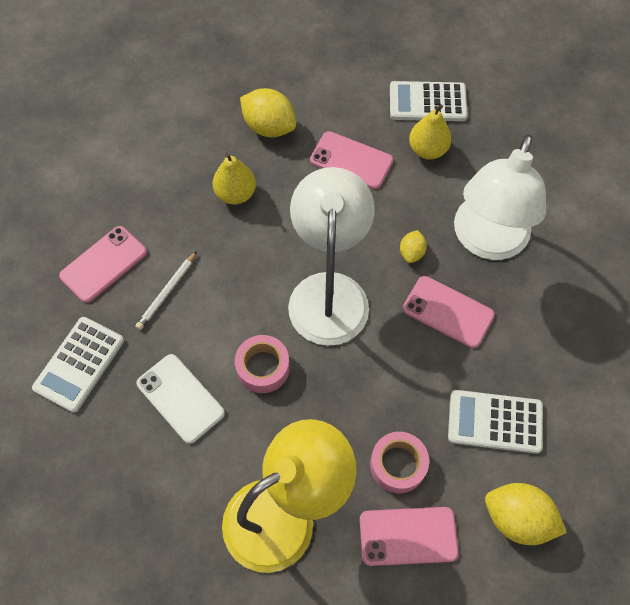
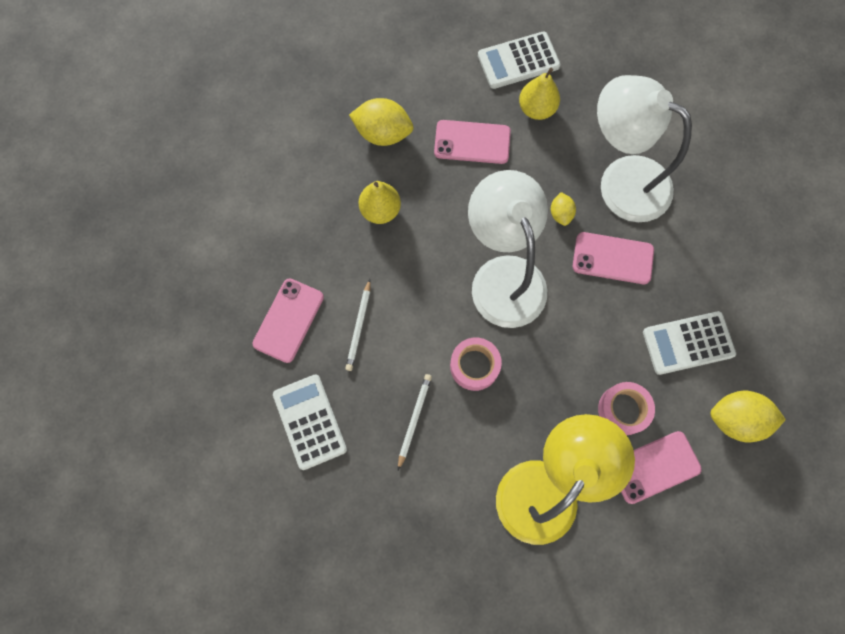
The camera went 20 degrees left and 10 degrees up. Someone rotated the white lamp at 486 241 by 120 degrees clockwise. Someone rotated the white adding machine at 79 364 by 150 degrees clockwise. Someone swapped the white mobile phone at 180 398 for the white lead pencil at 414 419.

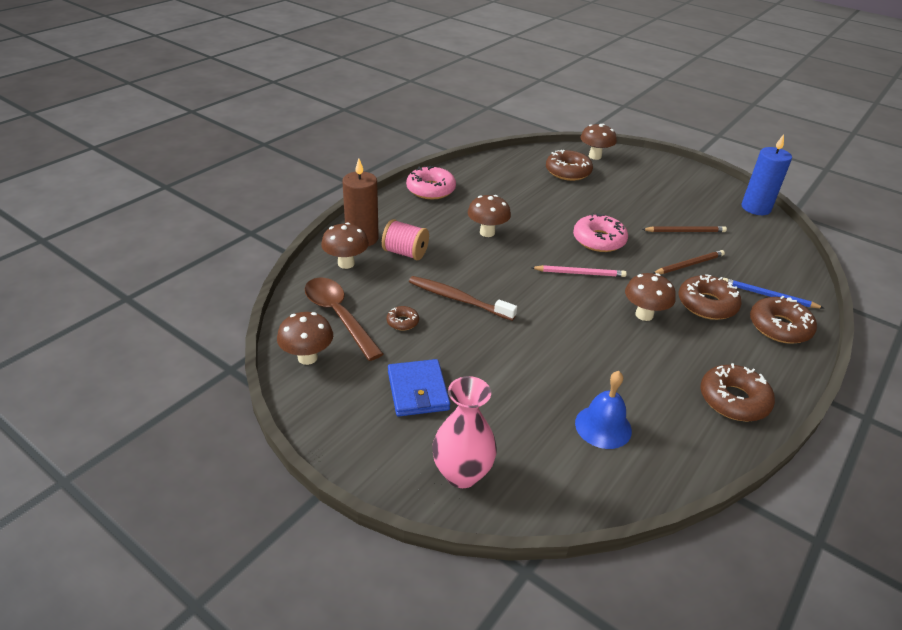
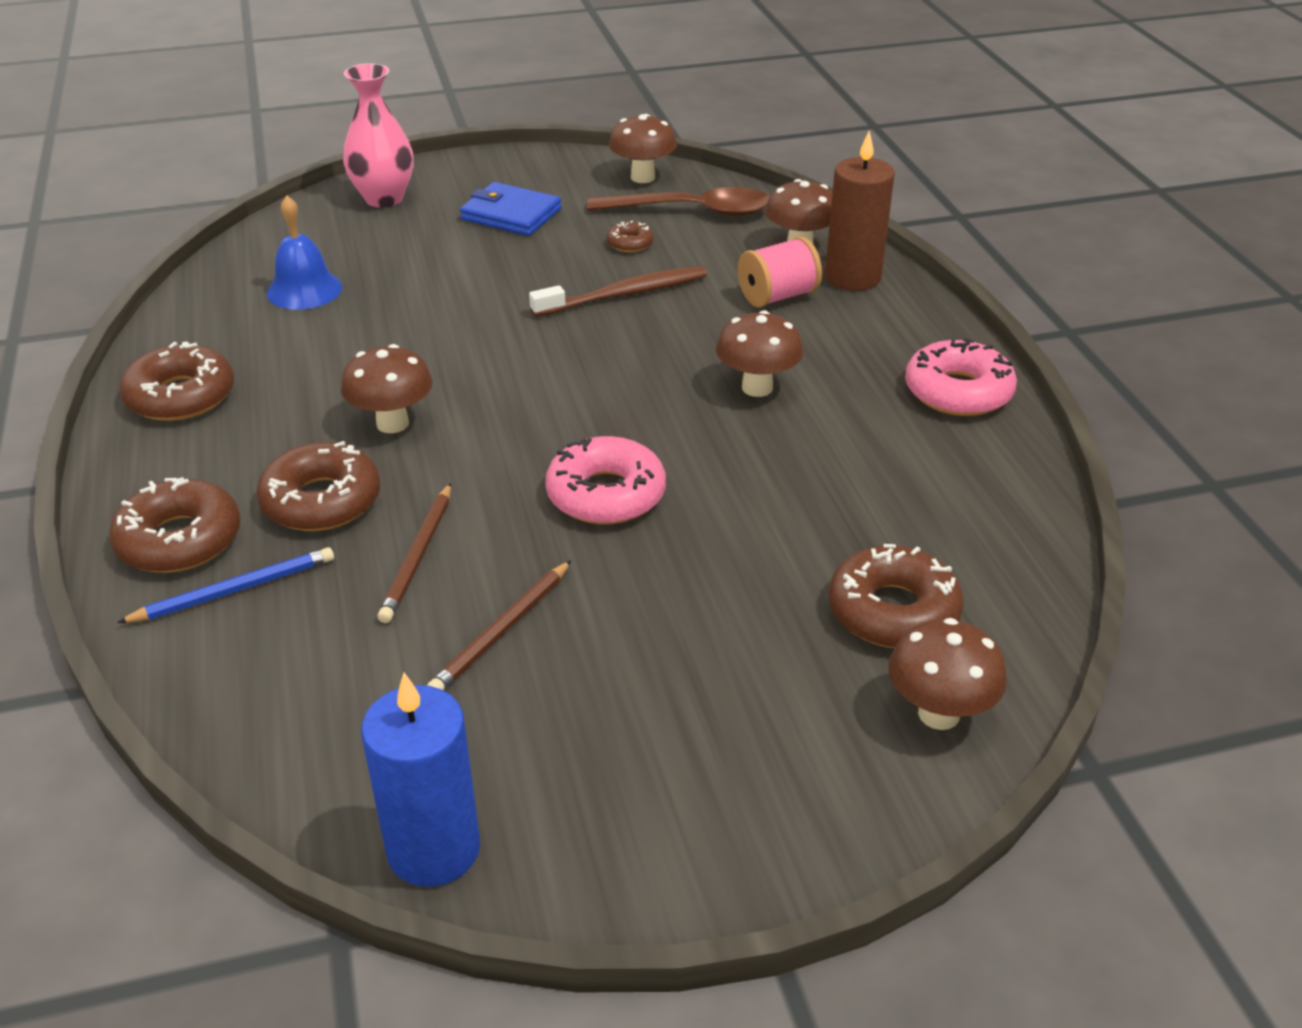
The camera went 130 degrees right and 0 degrees up. Someone took away the rose-pink lead pencil at 580 273.

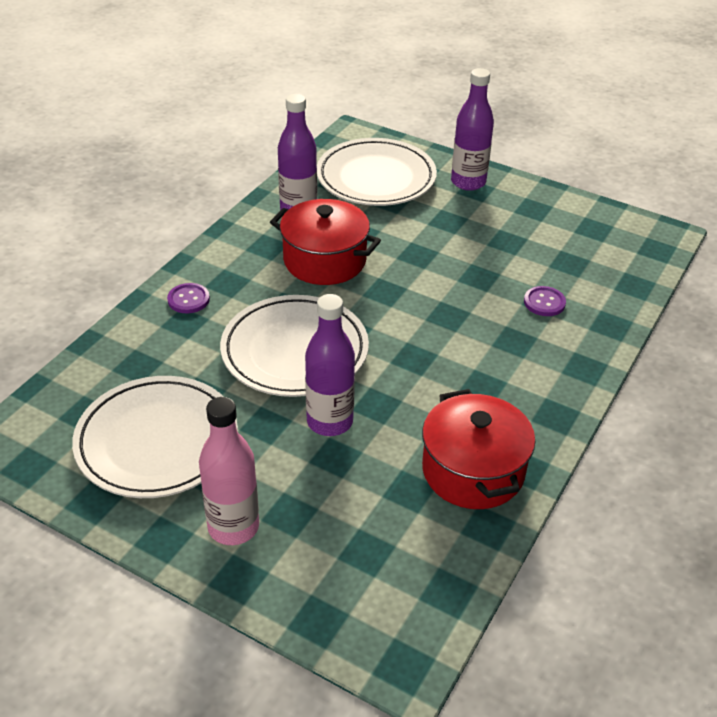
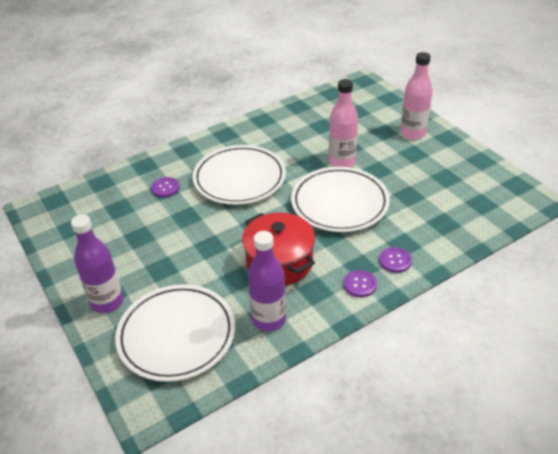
The camera went 150 degrees left and 0 degrees up. Someone repainted the purple bottle at 330 422, which became the rose-pink bottle at 342 162. Someone carried the white dinner plate from 157 442 to 239 179. Someone took away the crimson stockpot at 473 471. Someone put down the purple button at 360 284.

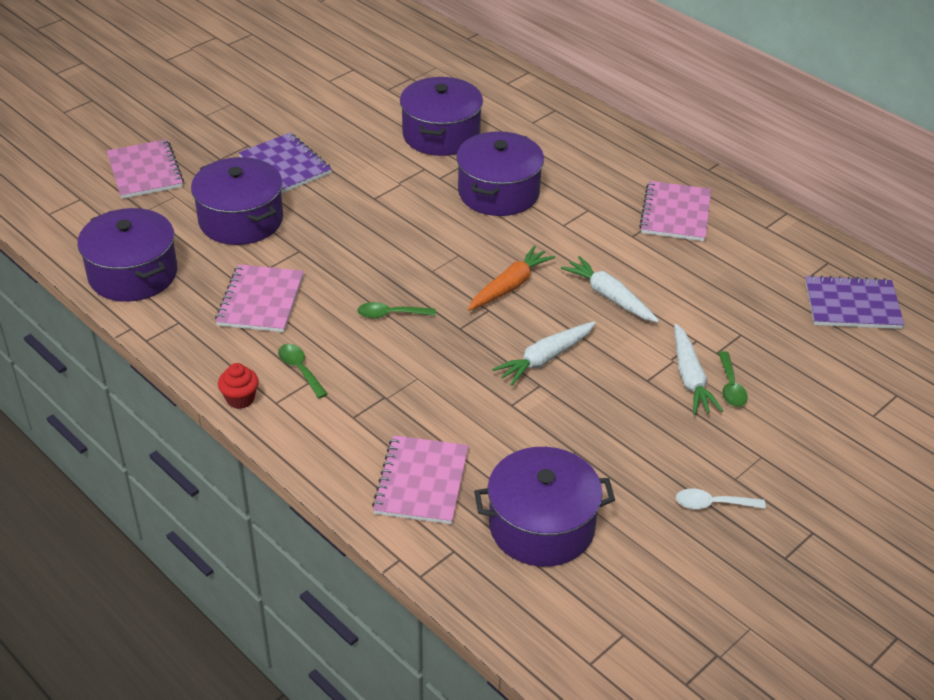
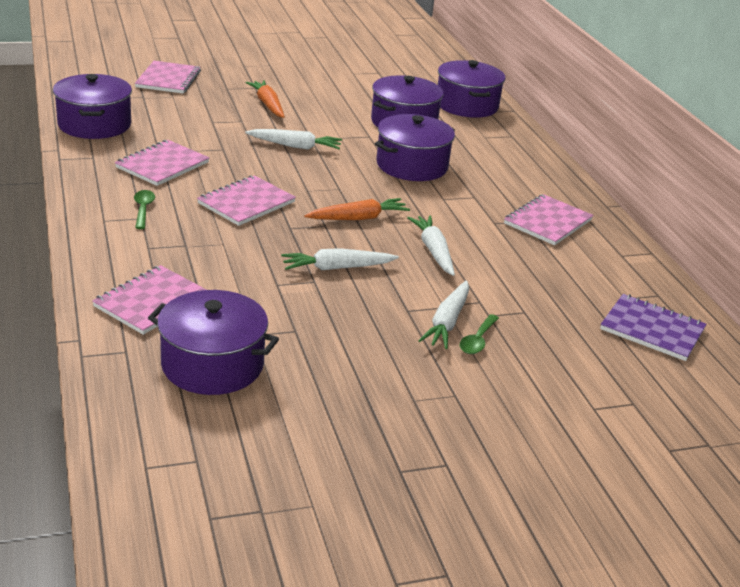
The camera went 25 degrees right and 10 degrees down. Someone swapped the purple exercise book at 285 165 for the orange root vegetable at 268 104. Someone carried the purple stockpot from 241 220 to 466 105. Someone swapped the leaf-green spoon at 390 314 for the rose-pink exercise book at 246 203. Someone took away the crimson fairy cake at 240 399. Someone took away the white spoon at 712 504. Someone put down the white root vegetable at 295 146.

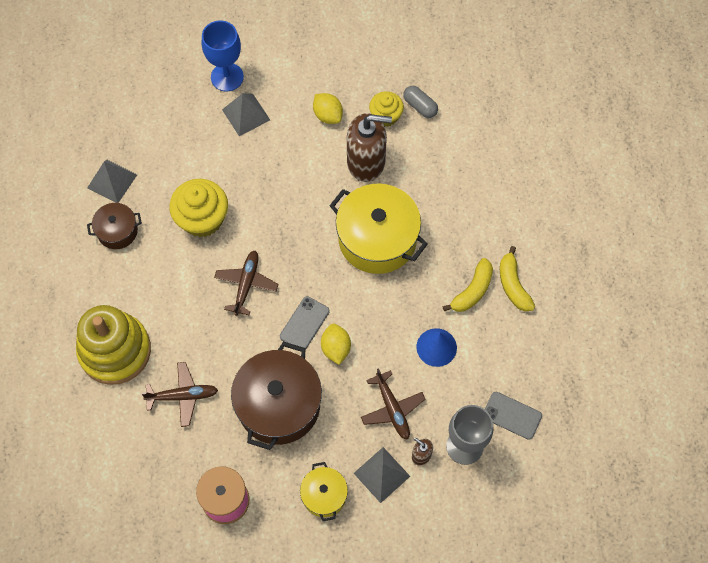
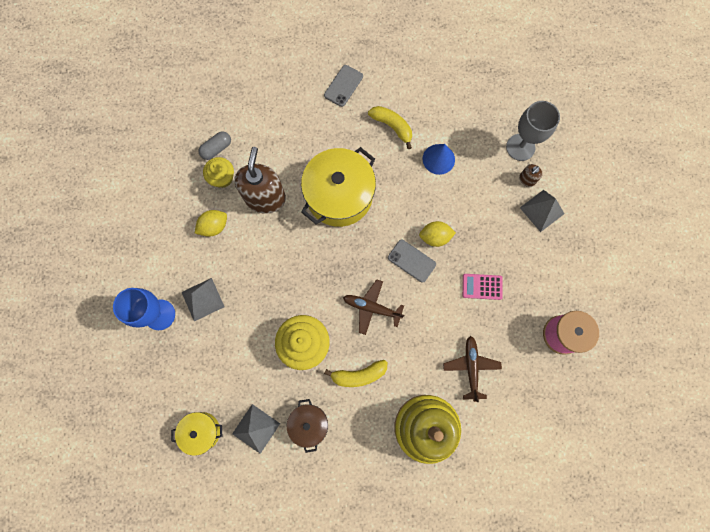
The camera went 85 degrees left and 10 degrees up. Someone carried the golden toy banana from 513 285 to 358 375. Someone swapped the dark brown stockpot at 278 405 for the rose-pink adding machine at 482 287. Someone took away the dark brown aeroplane at 392 408. Someone carried the ash-grey mobile phone from 512 415 to 343 86. Someone carried the golden stockpot from 324 495 to 201 431.

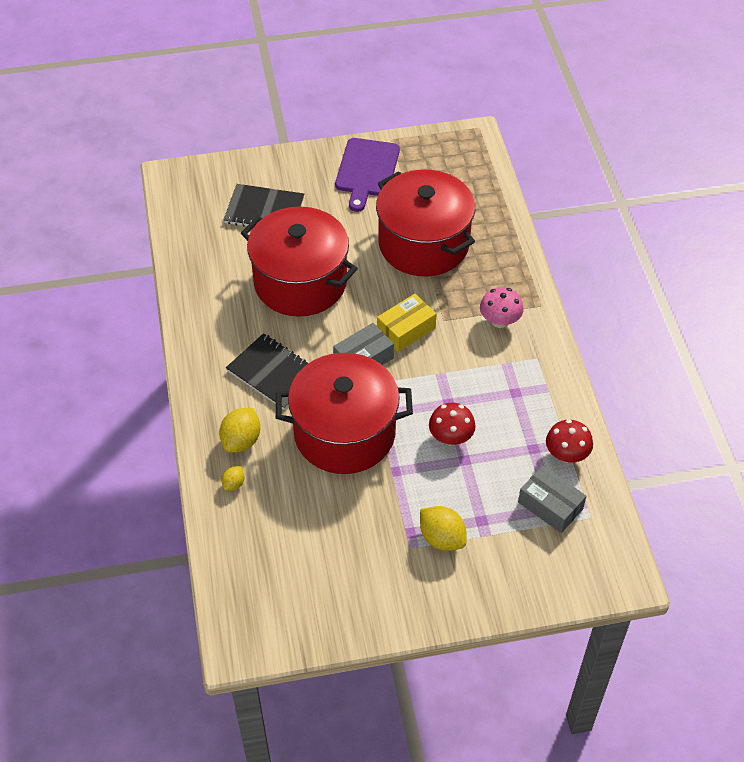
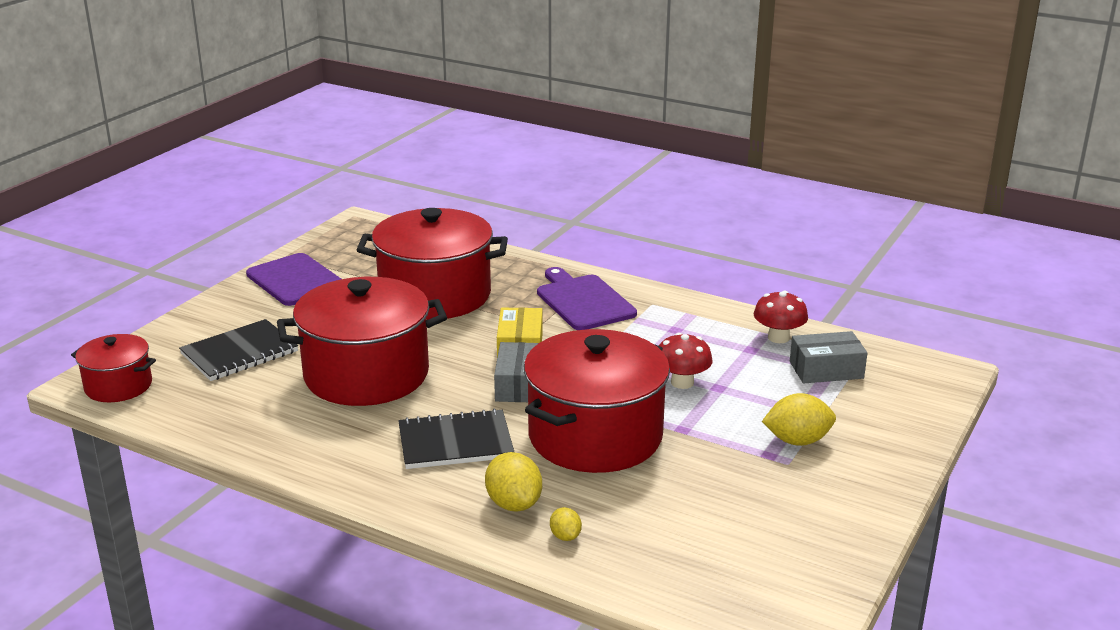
The camera went 50 degrees left and 25 degrees down. Someone swapped the rose-pink mushroom at 500 321 for the purple cutting board at 583 301. Someone put down the crimson stockpot at 118 386.

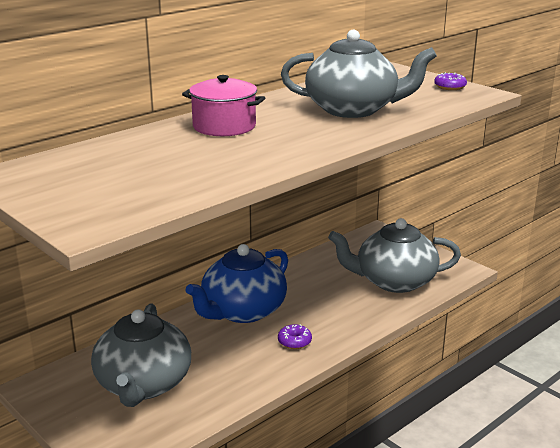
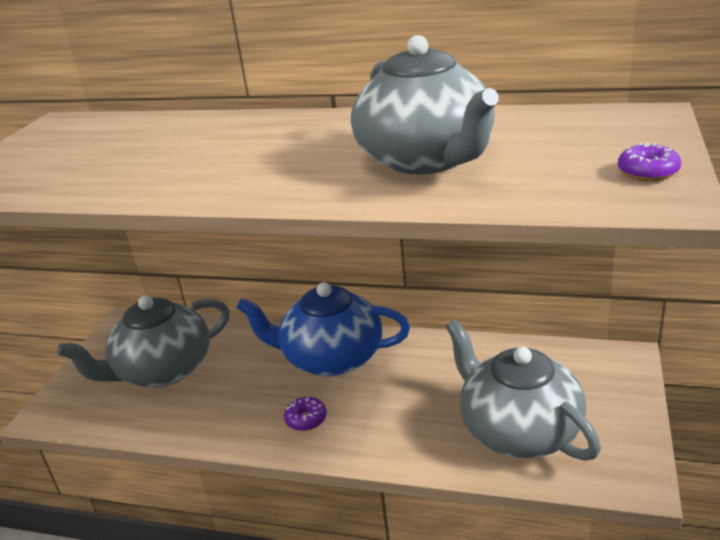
The camera went 60 degrees right and 5 degrees up. Someone took away the rose-pink stockpot at 224 126.

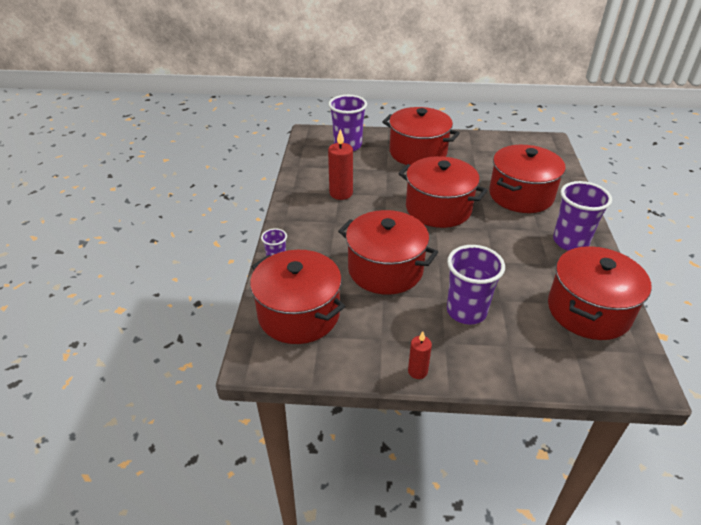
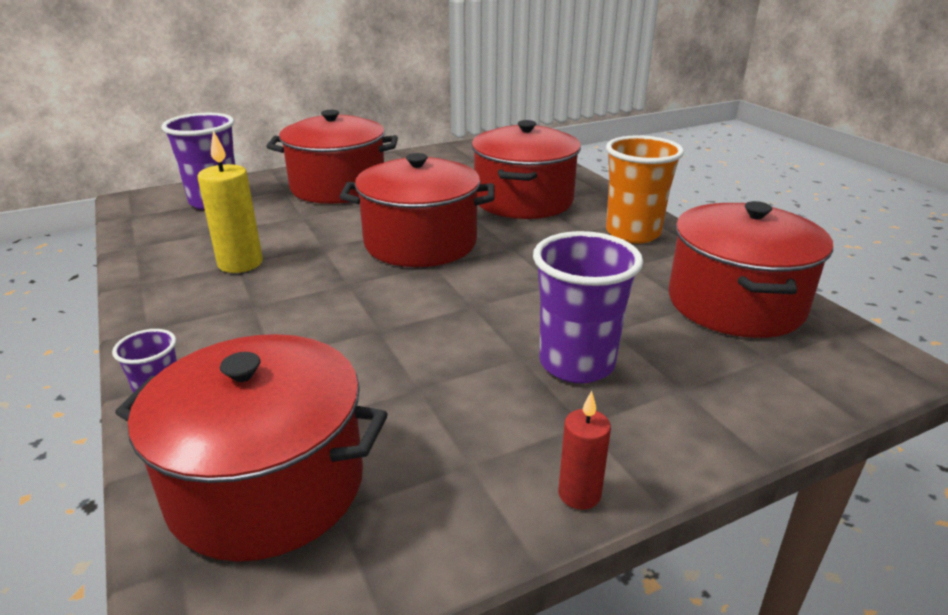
The camera went 30 degrees left and 10 degrees down. Someone repainted the crimson pillar candle at 341 193, which became the golden pillar candle at 240 263. Someone repainted the purple beaker at 570 242, which became the orange beaker at 633 233. Someone took away the crimson stockpot at 385 269.

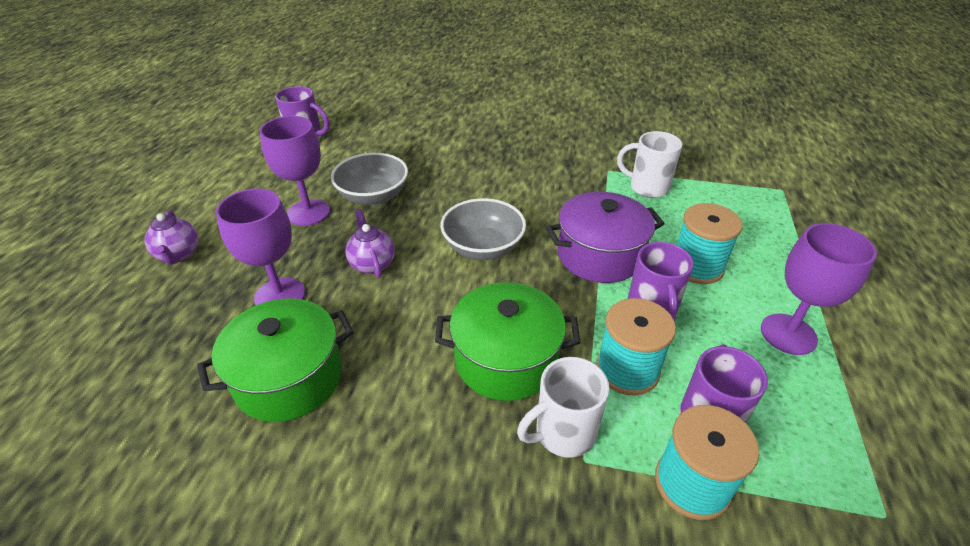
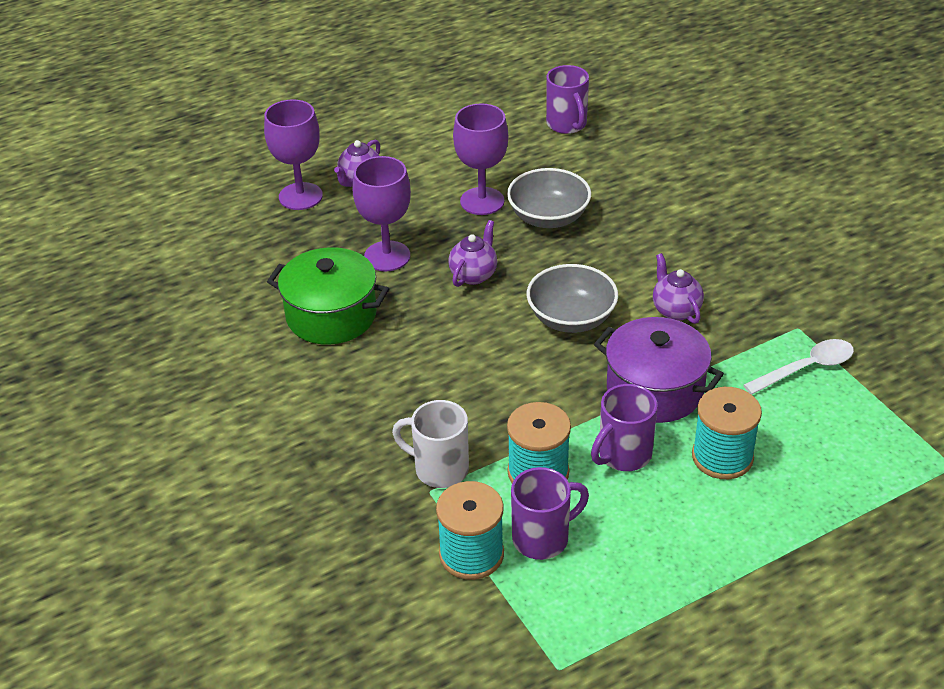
The camera went 50 degrees right and 0 degrees up. Someone swapped the white mug at 647 187 for the white spoon at 807 368. Someone carried the purple wine glass from 788 334 to 300 196. Someone took away the leaf-green stockpot at 506 359. Someone put down the purple china teapot at 675 310.

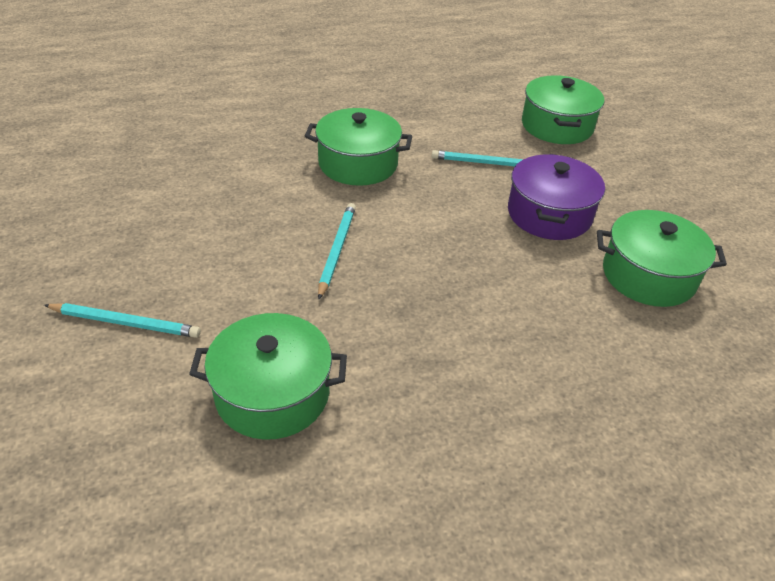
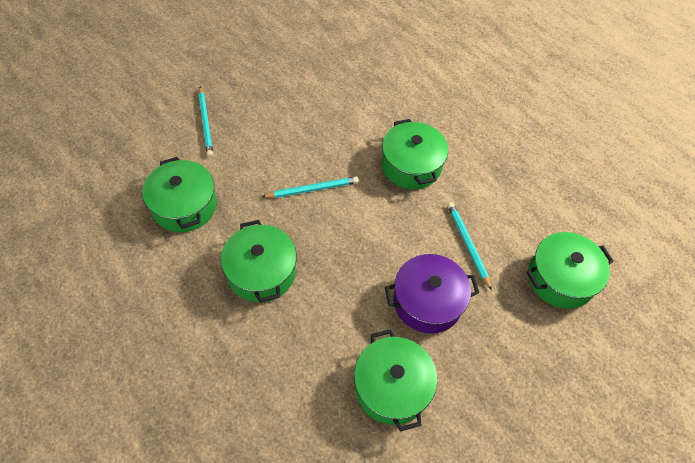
The camera went 65 degrees right and 15 degrees up. Someone put down the leaf-green stockpot at 261 272.

